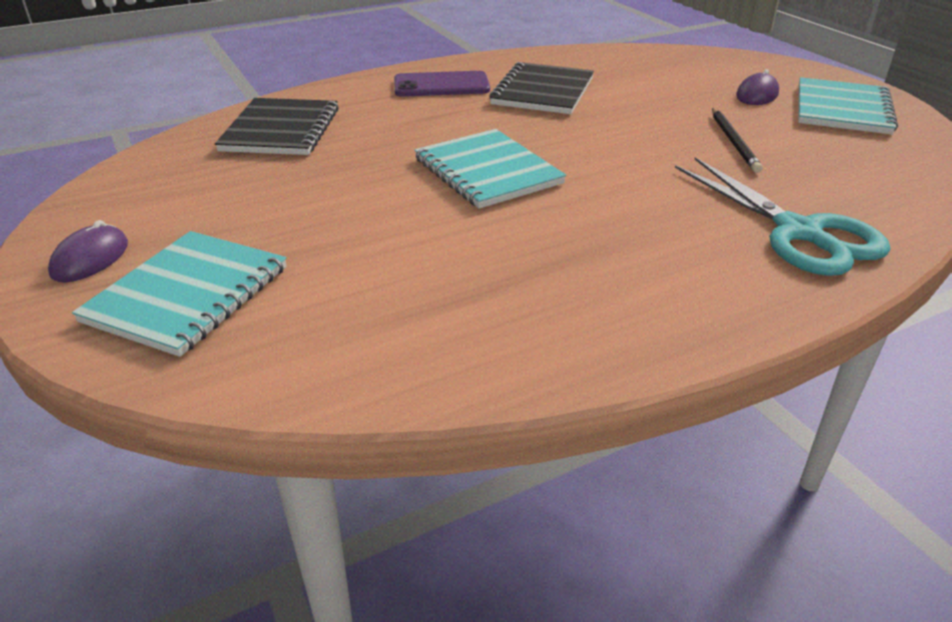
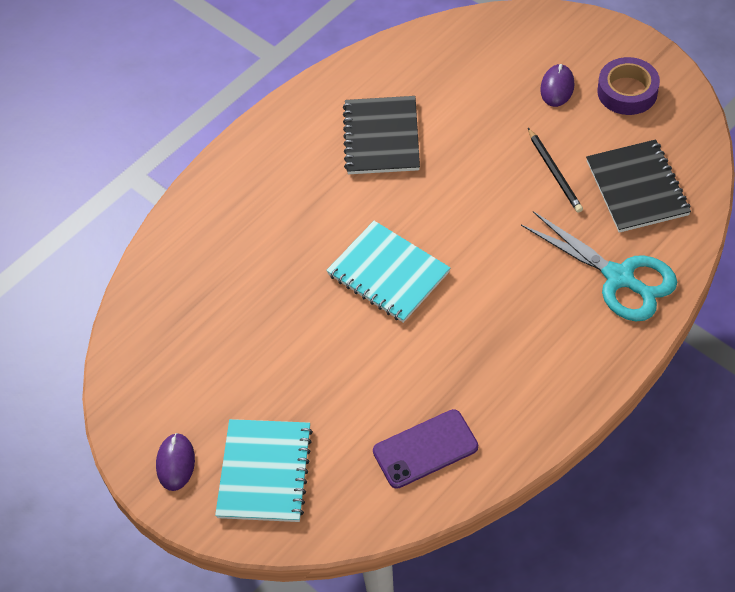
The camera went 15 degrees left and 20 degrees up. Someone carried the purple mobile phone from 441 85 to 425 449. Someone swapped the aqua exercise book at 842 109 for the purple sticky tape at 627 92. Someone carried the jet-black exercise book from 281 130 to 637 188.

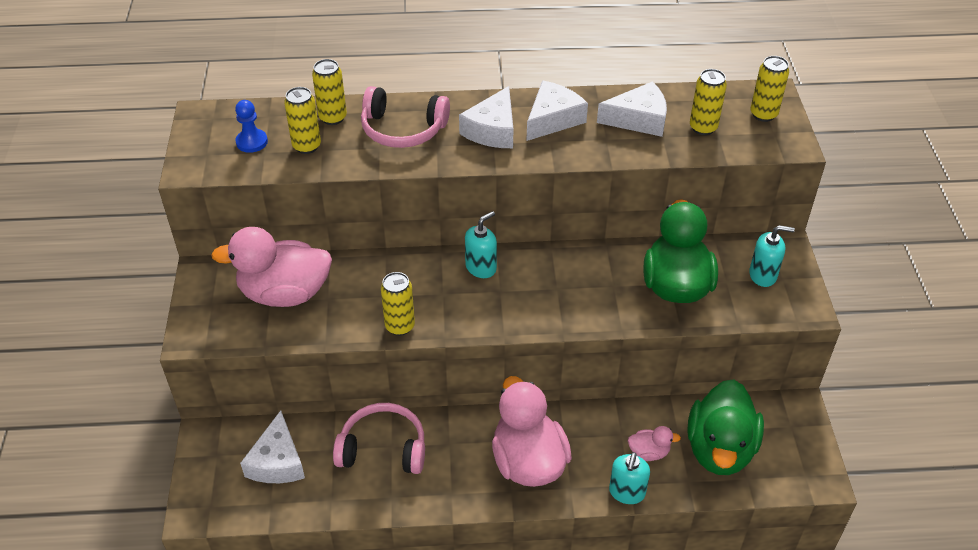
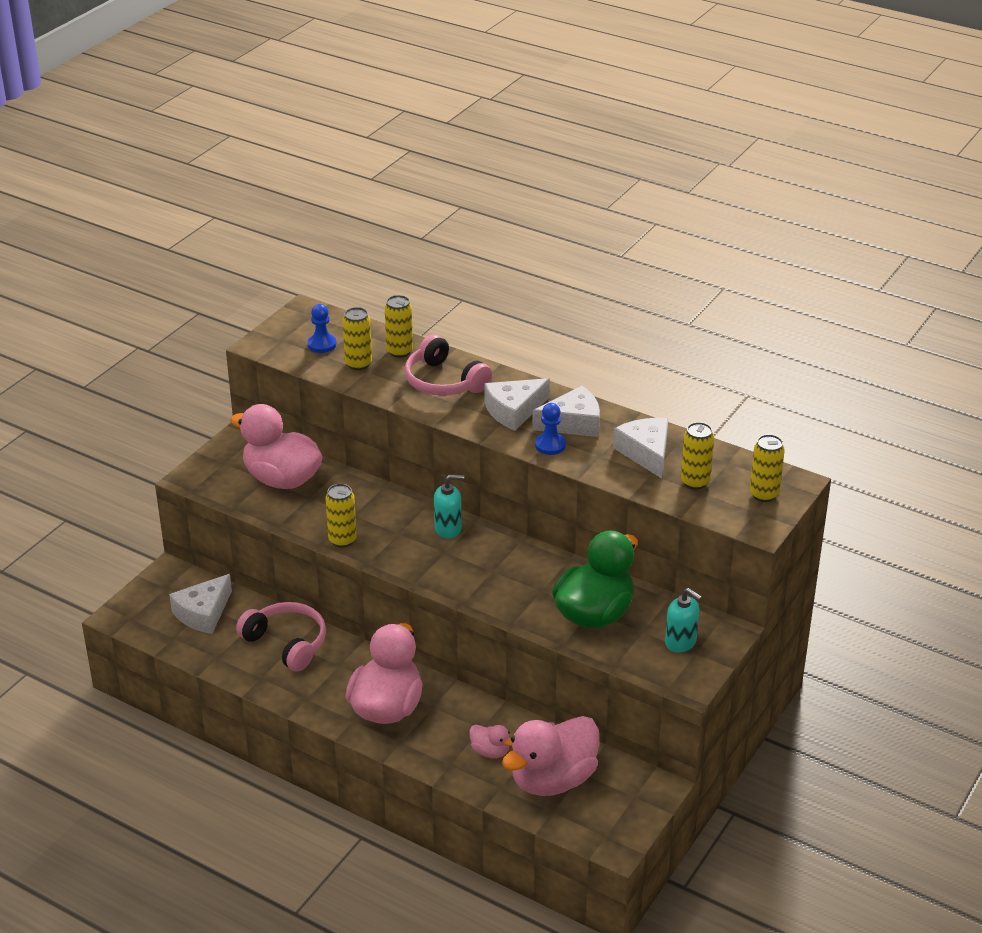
The camera went 35 degrees right and 10 degrees down. Someone rotated the white piece of cheese at 638 119 by 135 degrees counterclockwise. Someone repainted the leaf-green toy duck at 720 449, which became the rose-pink toy duck at 552 780. Someone took away the aqua soap dispenser at 627 492. Someone put down the cobalt game pawn at 550 445.

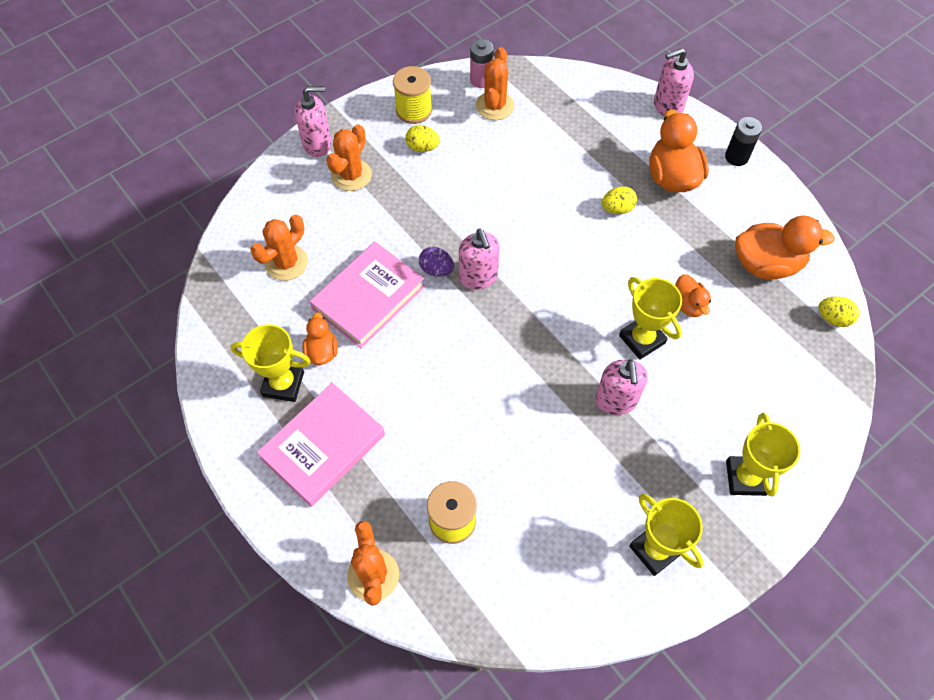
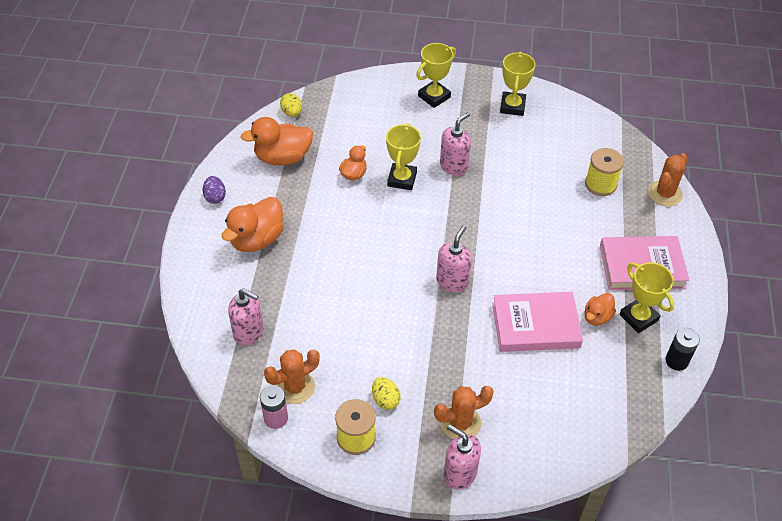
The camera went 135 degrees left and 10 degrees down. Someone carried the rose-pink soap dispenser from 667 106 to 248 332. Someone carried the jet-black AA battery from 736 157 to 676 361. Someone took away the golden toy egg at 617 209. Someone took away the orange cactus at 286 263. Someone rotated the orange toy duck at 766 264 by 60 degrees counterclockwise. Someone carried the purple toy egg from 436 270 to 215 197.

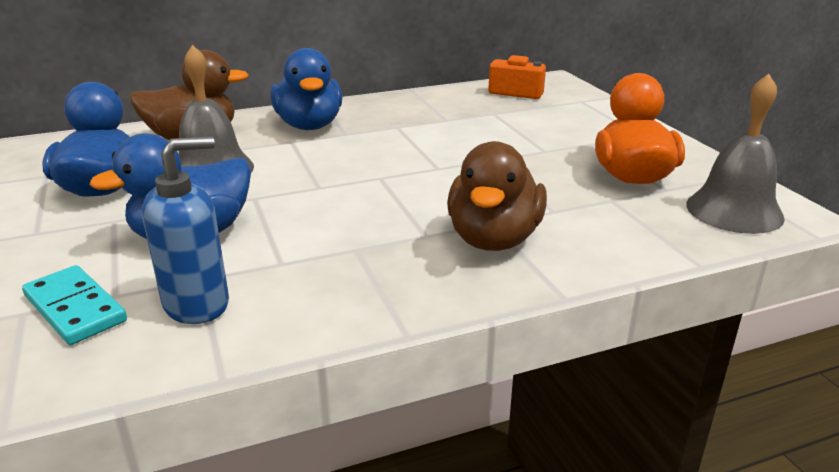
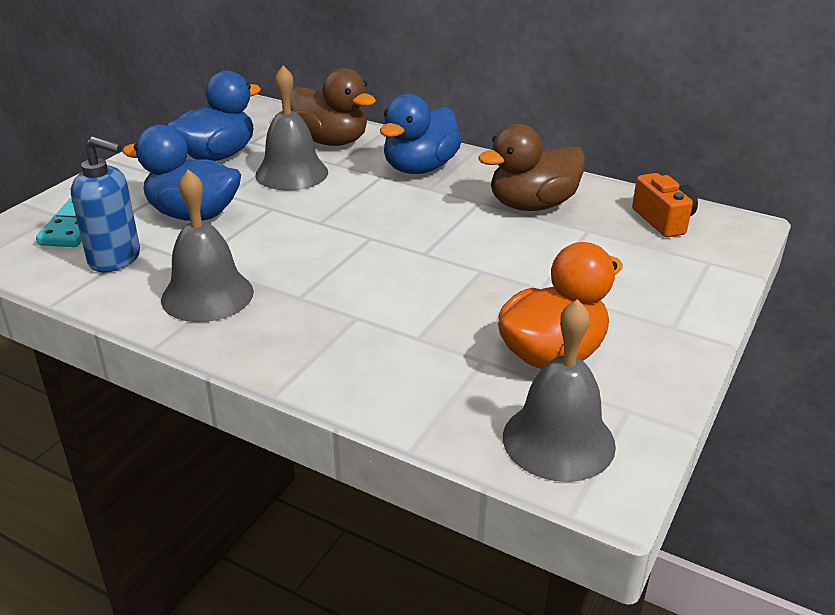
The camera went 50 degrees right and 5 degrees up. Someone carried the dark brown toy duck from 494 239 to 532 205. Someone put down the ash-grey school bell at 207 295.

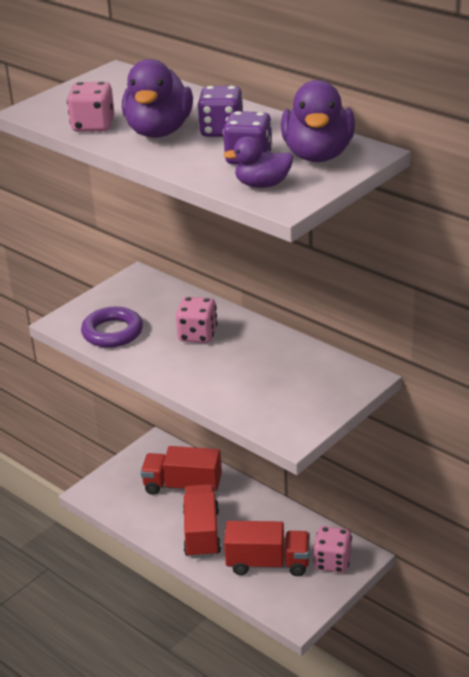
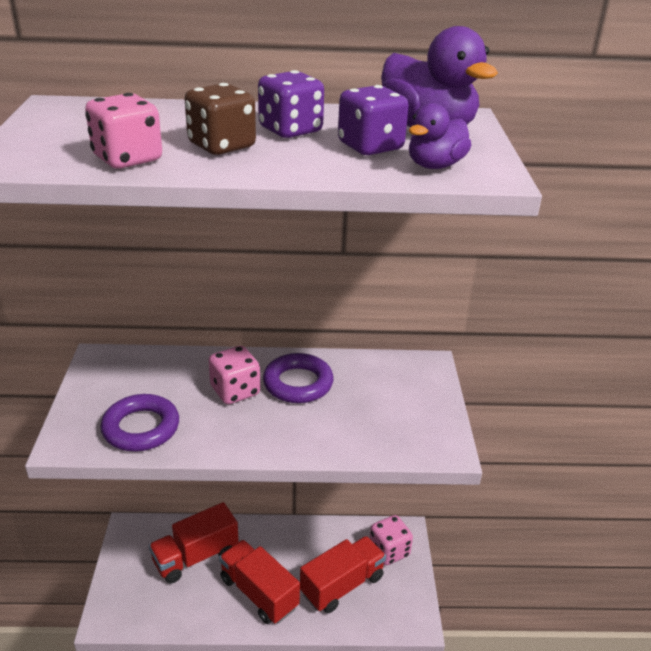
The camera went 45 degrees left and 0 degrees up. Someone swapped the purple toy duck at 159 131 for the dark brown game die at 221 146. Someone put down the purple ring at 298 383.

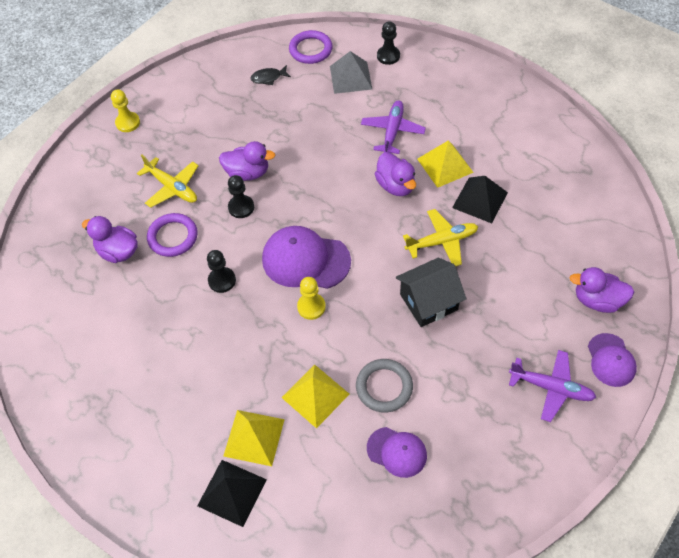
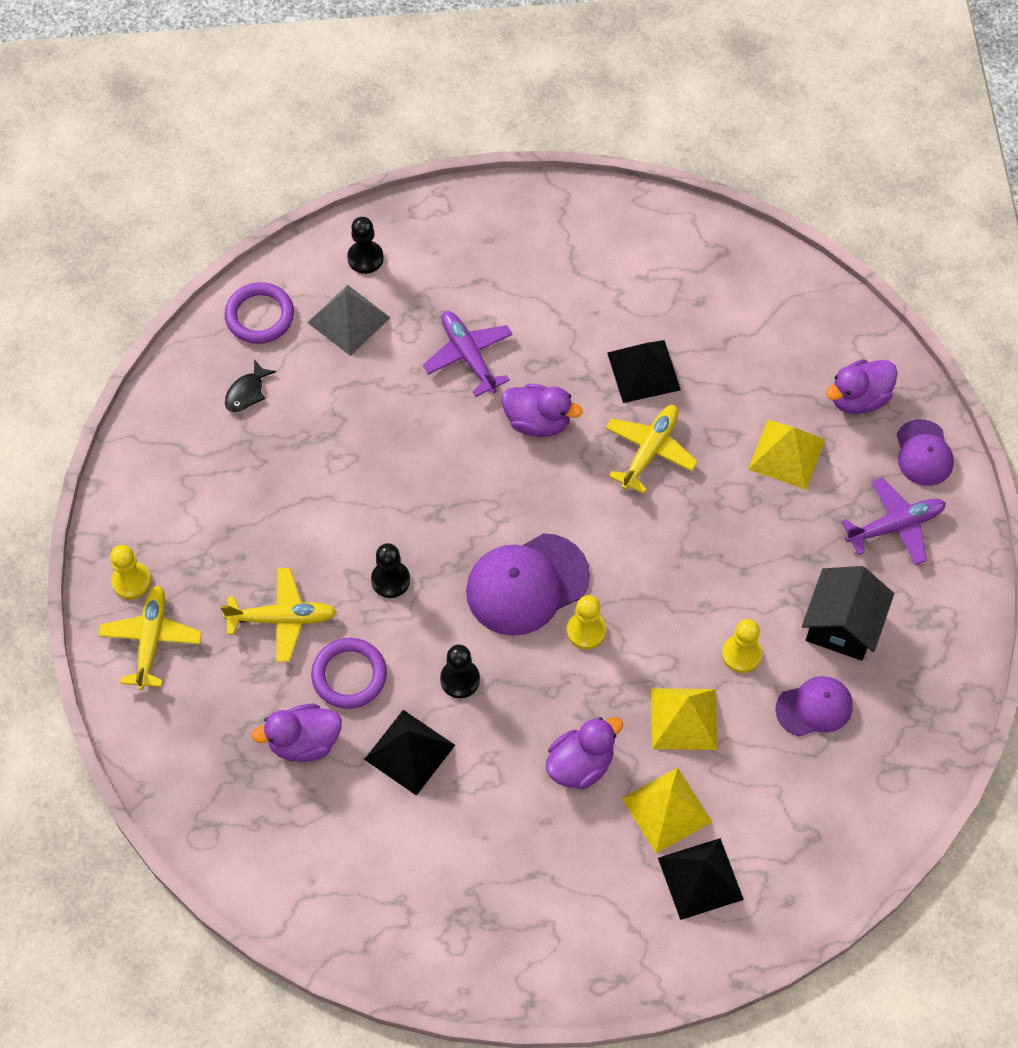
The camera went 45 degrees left and 5 degrees up. Someone carried the golden pyramid shape from 445 165 to 786 454. Someone carried the purple toy duck from 247 173 to 580 764. Someone carried the jet-black house from 428 302 to 842 625. Someone rotated the purple peaked cap at 611 360 by 45 degrees clockwise. Someone swapped the ash-grey ring at 384 387 for the golden game pawn at 741 654. Someone put down the golden aeroplane at 151 640. Someone put down the jet-black pyramid shape at 409 752.

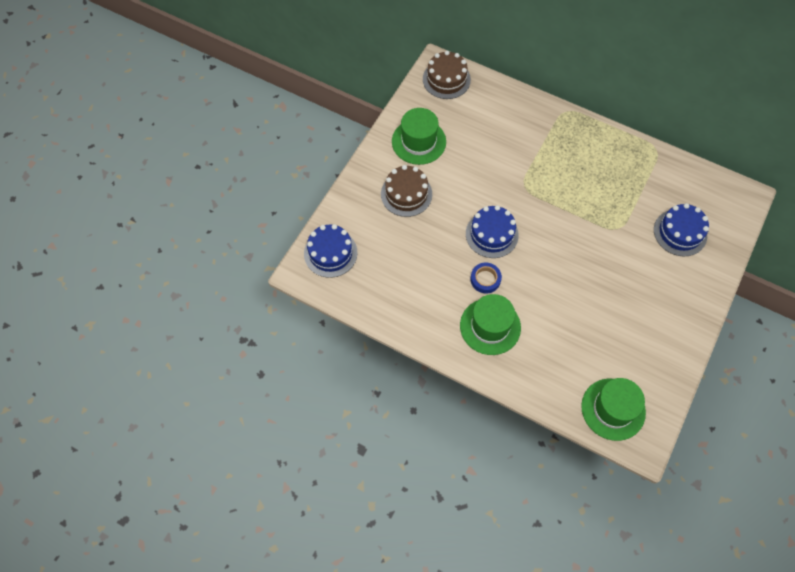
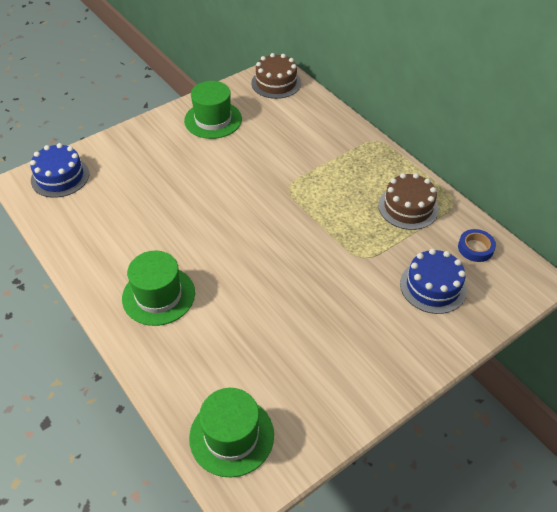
The camera went 25 degrees right and 15 degrees down. Someone carried the dark brown layer cake from 406 194 to 408 207. Someone took away the cobalt layer cake at 491 234. Someone carried the cobalt sticky tape from 485 279 to 475 248.

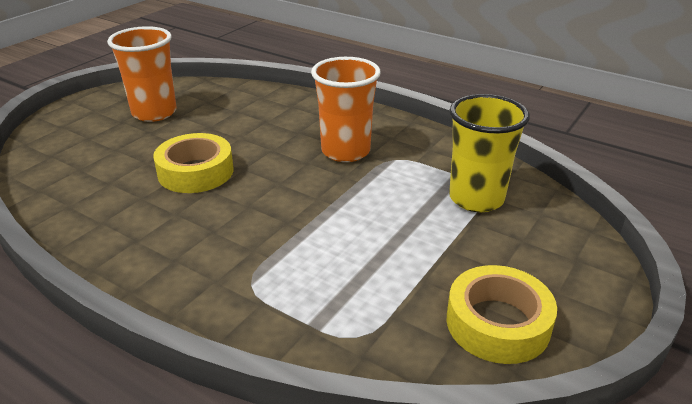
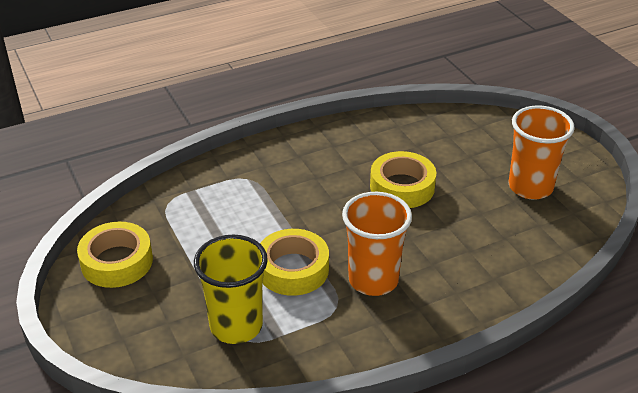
The camera went 120 degrees right and 5 degrees up. Someone put down the golden sticky tape at 293 269.

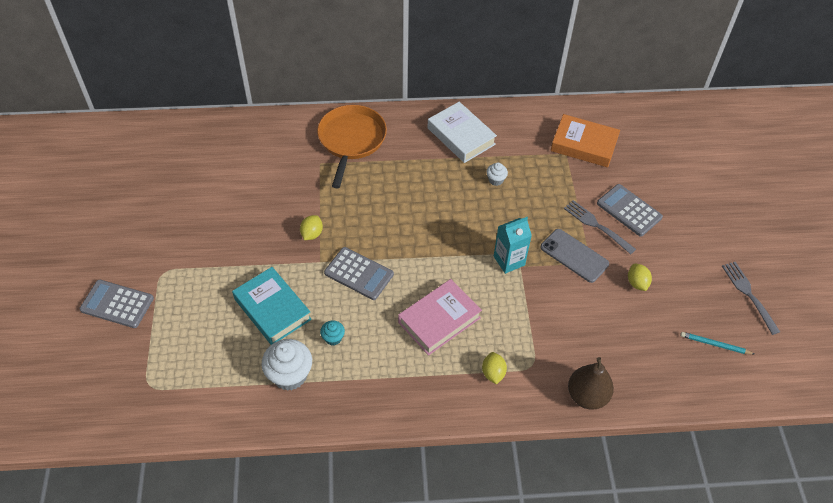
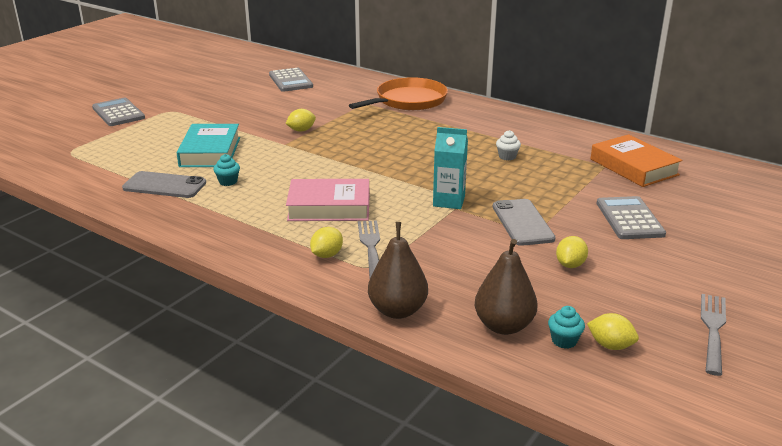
The camera went 40 degrees right and 25 degrees down. Someone took away the white hardback at 461 136. Someone carried the ash-grey table fork from 597 226 to 371 248. Someone carried the ash-grey adding machine from 359 274 to 290 81. Someone swapped the aqua lead pencil at 715 344 for the golden toy lemon at 610 345. Someone swapped the white fairy cake at 290 375 for the ash-grey mobile phone at 164 185. Someone put down the dark brown pear fruit at 503 326. Someone put down the aqua fairy cake at 564 341.

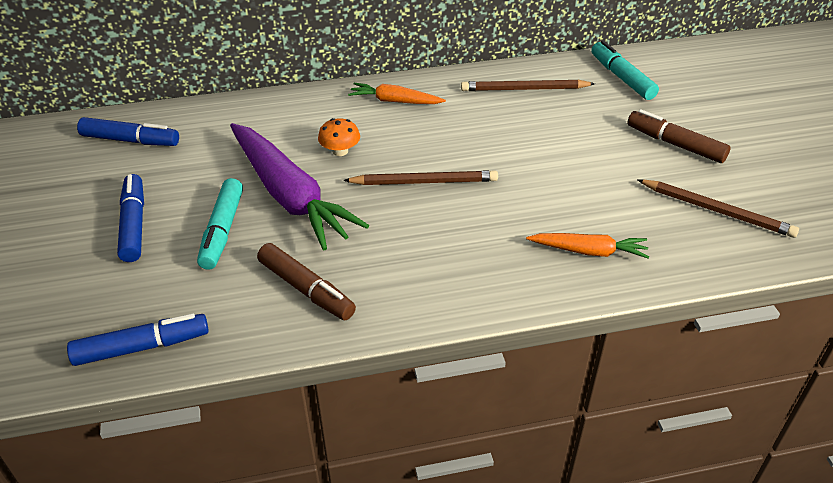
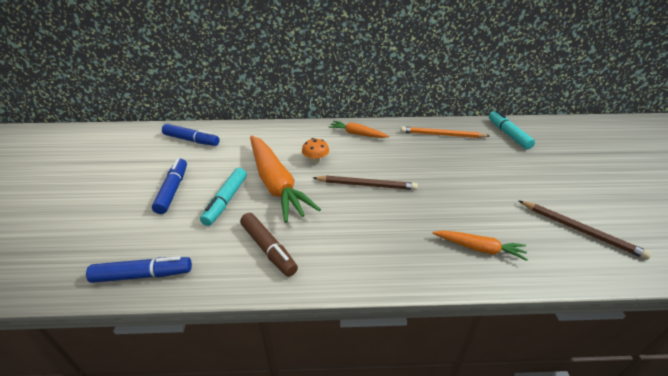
The camera went 10 degrees right and 5 degrees down. Someone repainted the dark brown lead pencil at 524 89, which became the orange lead pencil at 442 135. Someone took away the dark brown marker pen at 675 144. Someone repainted the purple root vegetable at 289 196, which became the orange root vegetable at 276 184.

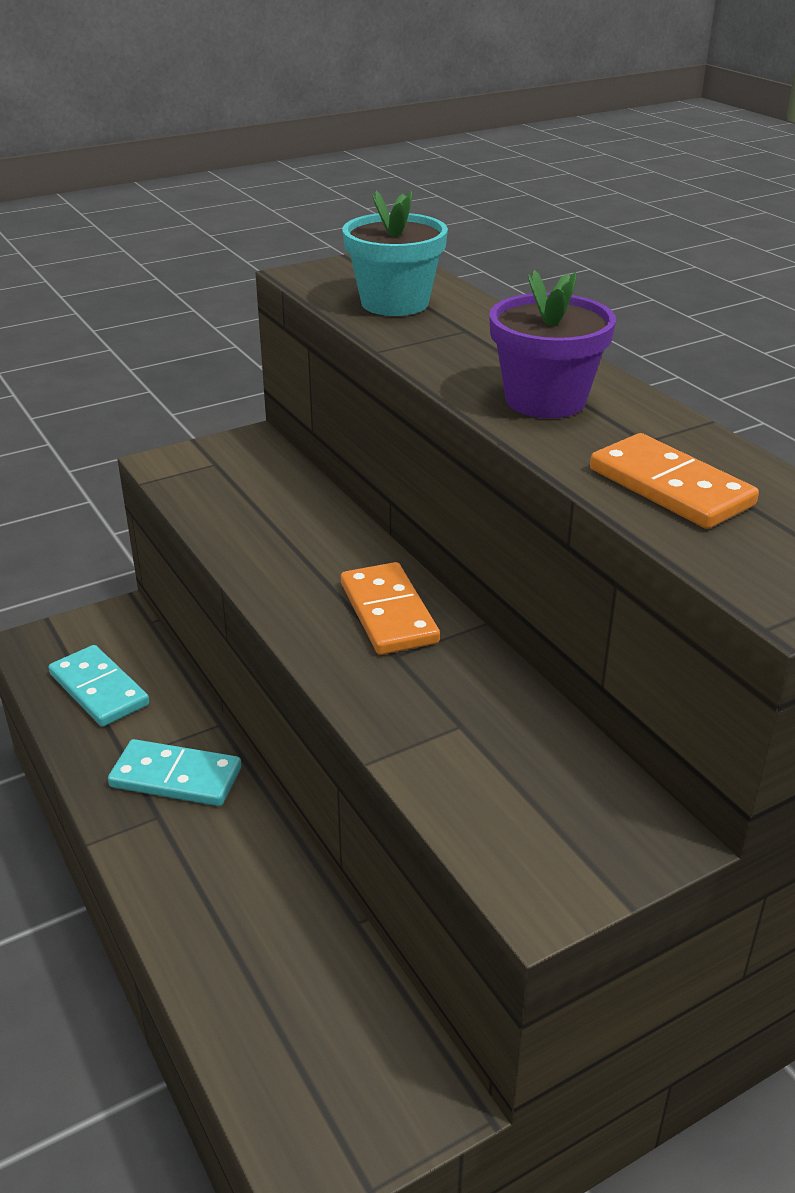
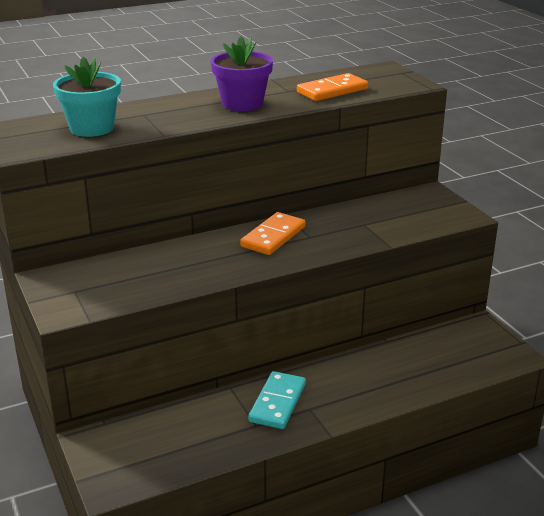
The camera went 85 degrees left and 5 degrees down. Someone rotated the orange domino tile at 389 613 by 45 degrees counterclockwise. Someone took away the aqua domino tile at 99 689.

